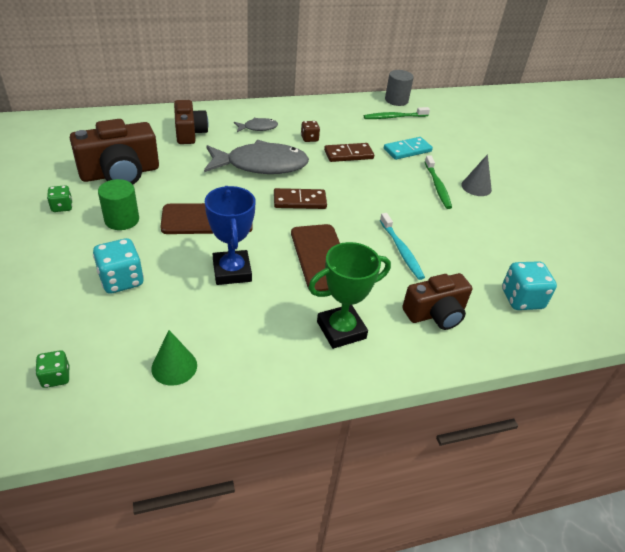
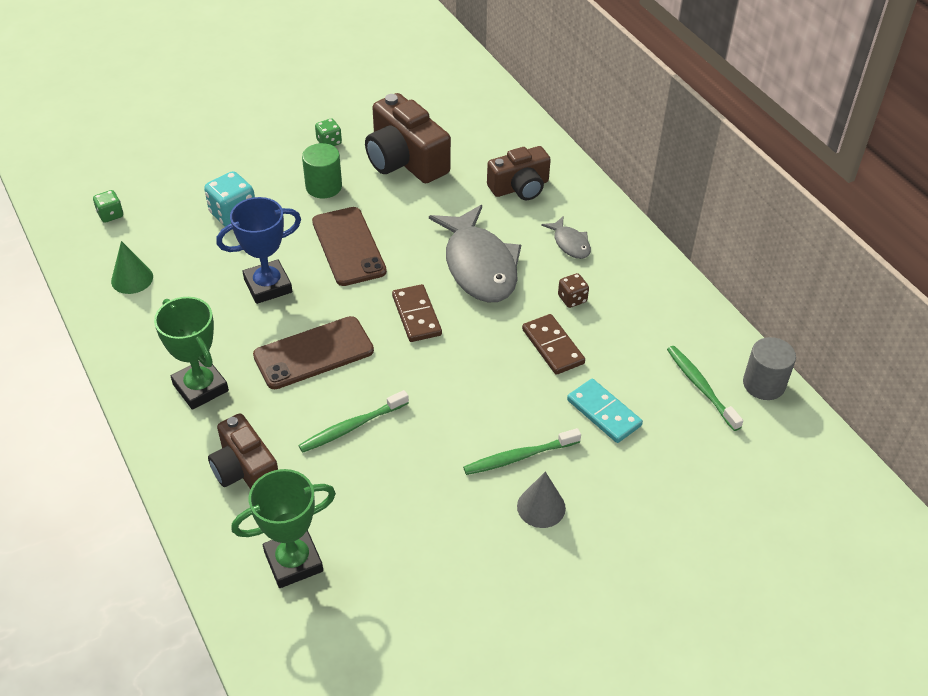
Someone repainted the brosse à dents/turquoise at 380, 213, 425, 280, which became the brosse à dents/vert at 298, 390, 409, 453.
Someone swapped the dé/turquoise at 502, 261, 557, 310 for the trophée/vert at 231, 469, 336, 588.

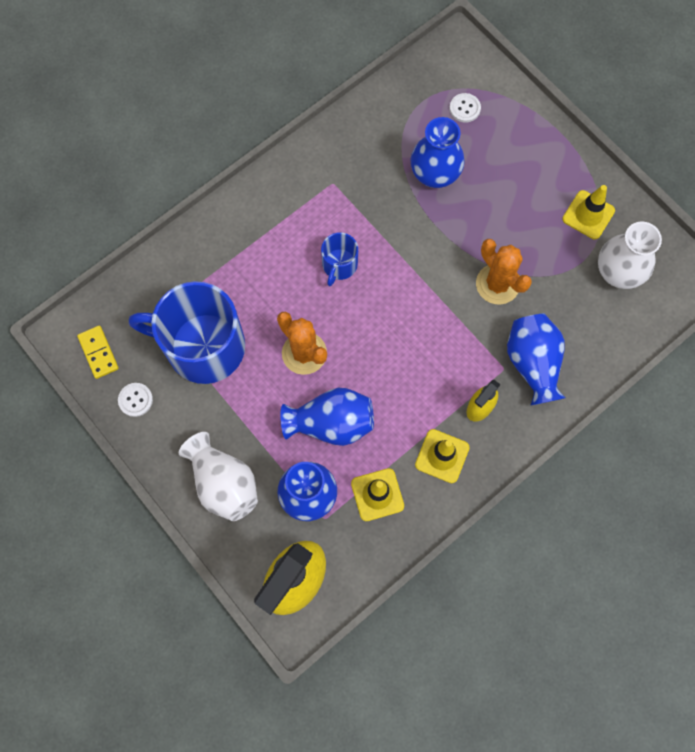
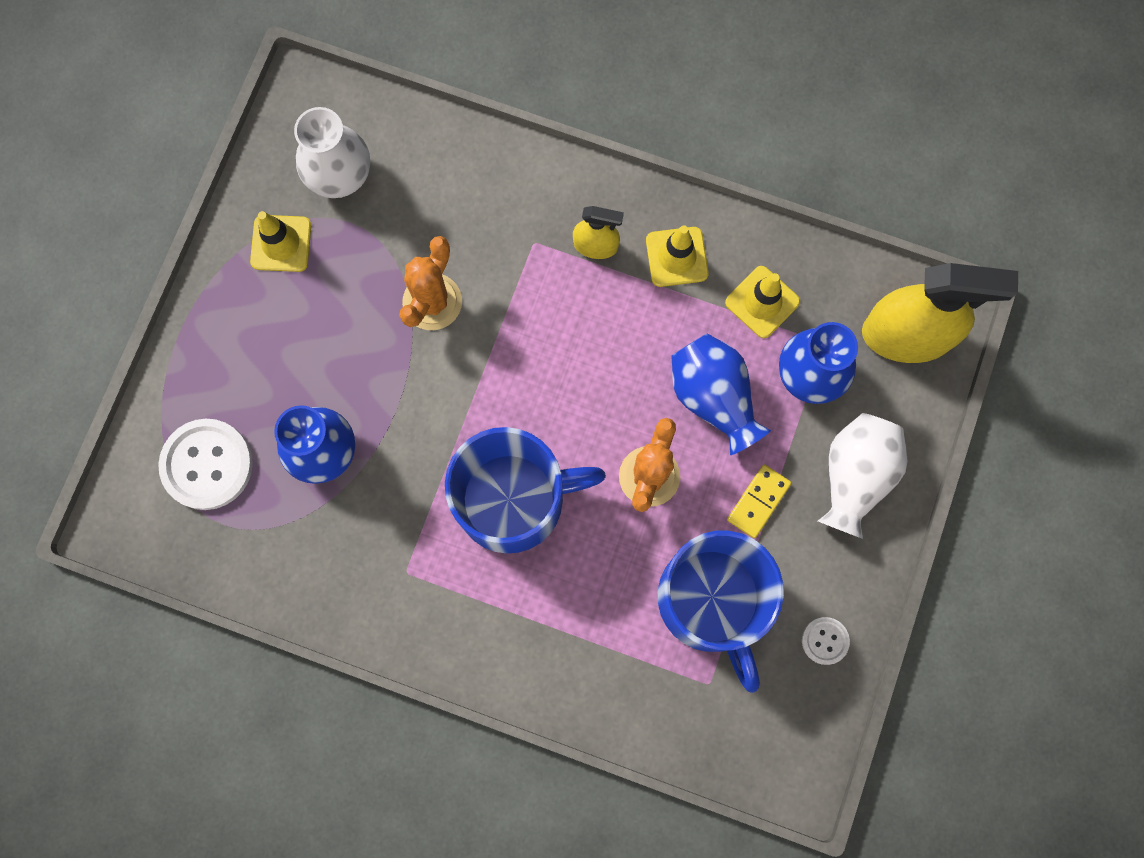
Someone scaled the bouton/blanc at 449, 93, 481, 123 by 1.99.
Someone scaled the tasse/bleu at 321, 232, 358, 286 by 2.14.
Someone took away the vase/bleu at 507, 314, 566, 405.
Someone carried the domino/jaune from 77, 326, 119, 379 to 727, 464, 791, 538.

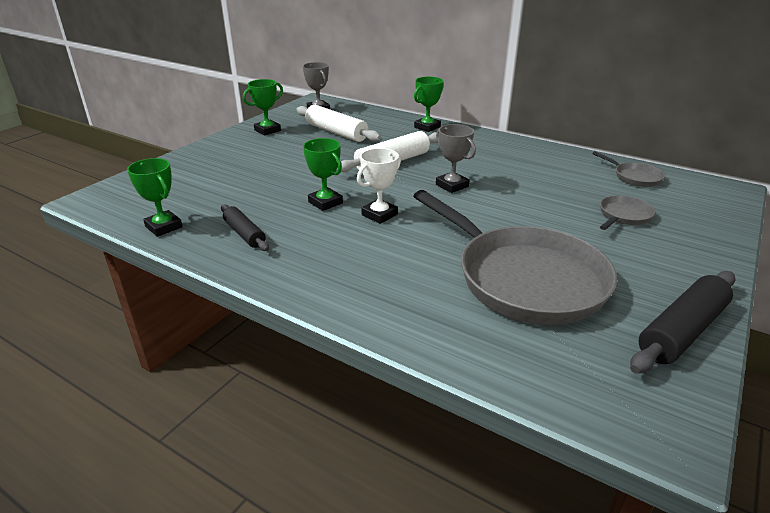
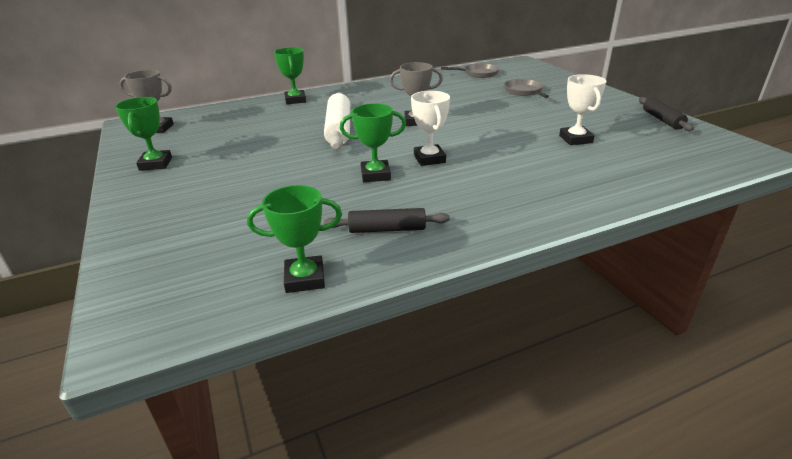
Someone took away the rouleau à pâtisserie/blanc at 296, 105, 381, 142.
Someone swapped the poêle/gris at 413, 190, 617, 325 for the trophée/blanc at 559, 74, 606, 145.
Someone scaled the rouleau à pâtisserie/noir at 630, 271, 736, 374 by 0.62.

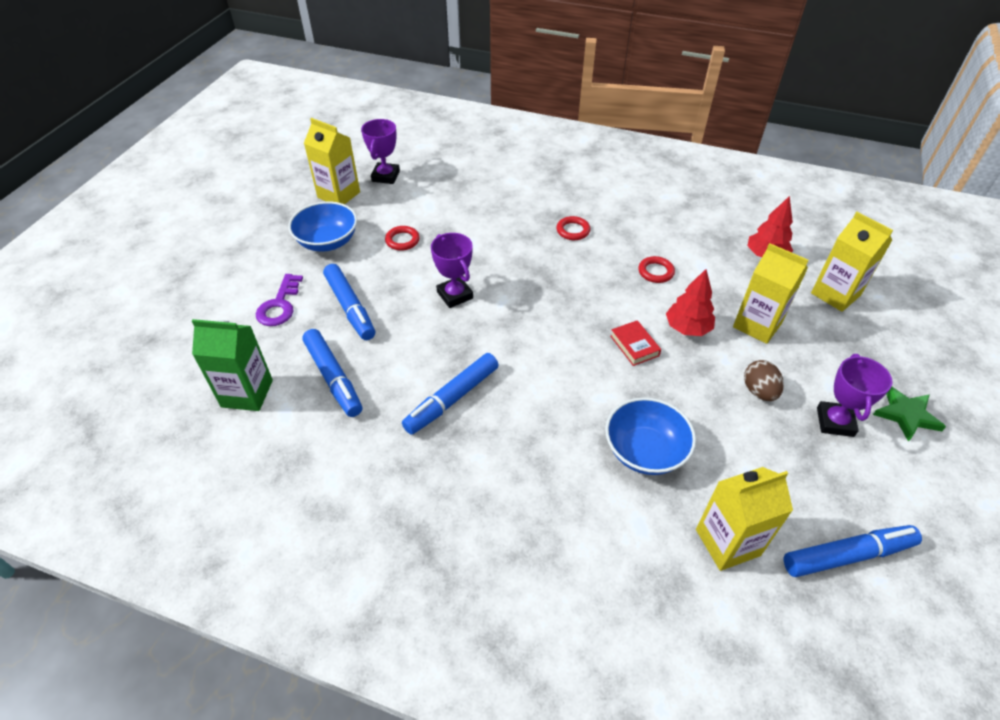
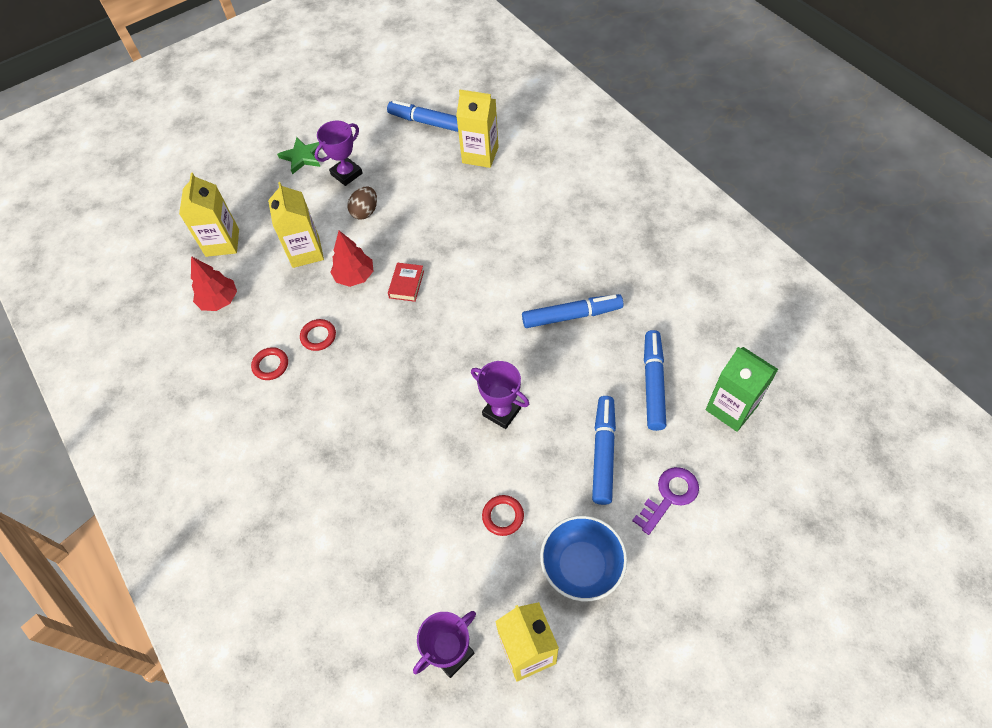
Someone carried the anneau/rouge from 556, 216, 590, 240 to 251, 347, 288, 380.
Someone rotated the trophée/violet at 431, 233, 473, 308 by 60 degrees counterclockwise.
Someone took away the bol/bleu at 605, 397, 696, 475.

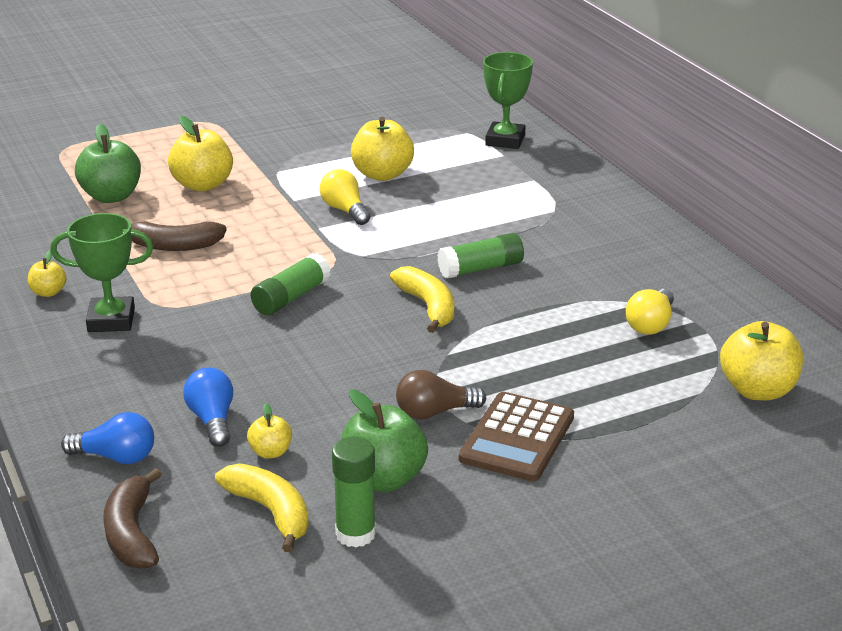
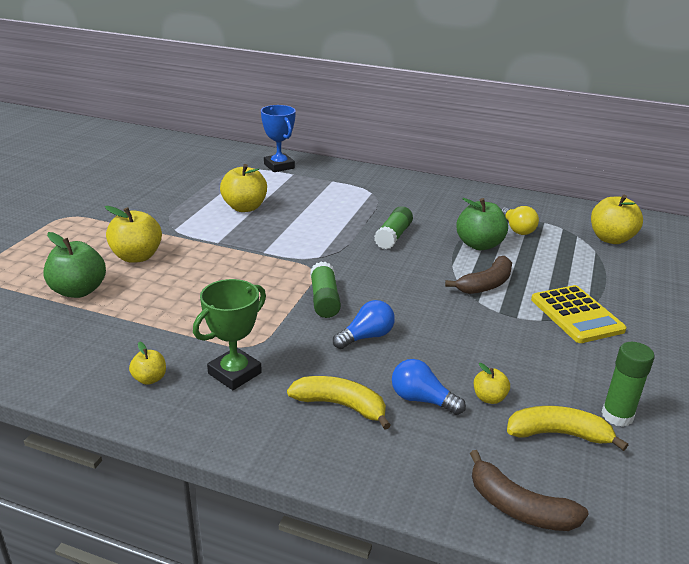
Someone repainted the trophée/vert at 483, 52, 533, 149, which became the trophée/bleu at 261, 105, 296, 172.
Someone took away the ampoule/jaune at 320, 169, 371, 225.
Someone carried the banane/marron from 131, 221, 227, 251 to 445, 256, 512, 294.
Someone carried the banane/jaune from 390, 266, 454, 333 to 287, 376, 391, 429.
Someone took away the ampoule/marron at 396, 370, 486, 420.
Someone carried the pomme/vert from 341, 390, 428, 492 to 456, 198, 508, 250.
Someone repainted the calculatrice/marron at 459, 392, 574, 481, which became the calculatrice/jaune at 531, 285, 627, 343.
Someone carried the ampoule/bleu from 61, 412, 154, 464 to 333, 300, 395, 349.

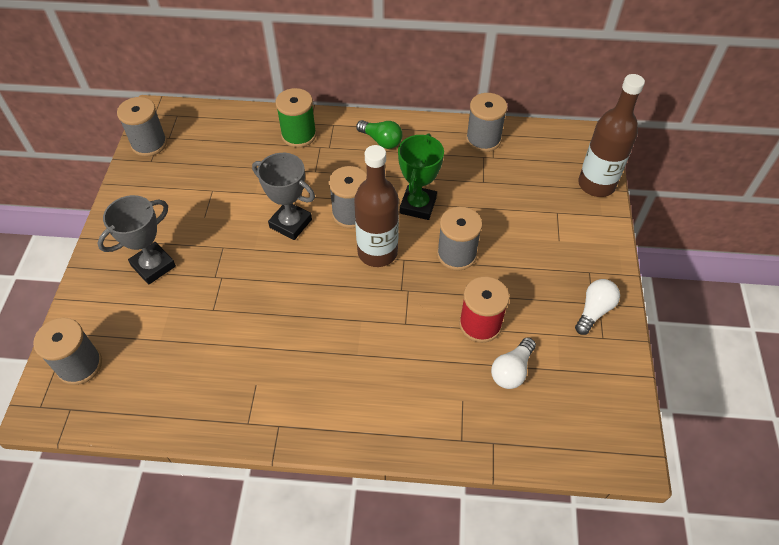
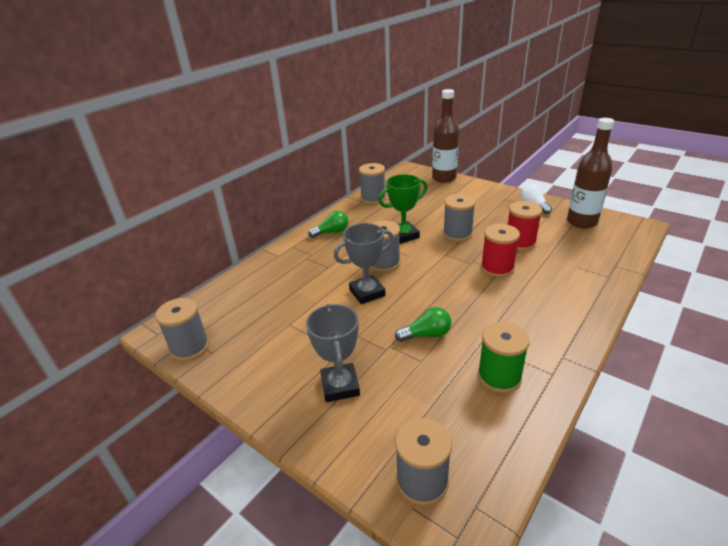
Someone carried the bobine/vert from 275, 88, 316, 147 to 478, 322, 530, 393.
Someone rotated the trophée/vert at 398, 133, 444, 220 by 75 degrees counterclockwise.
Someone carried the bouteille/marron from 354, 145, 399, 267 to 567, 118, 615, 229.
Someone took away the ampoule/blanc at 491, 337, 536, 389.
Someone put down the bobine/rouge at 481, 224, 520, 278.
Someone put down the ampoule/vert at 395, 307, 451, 342.

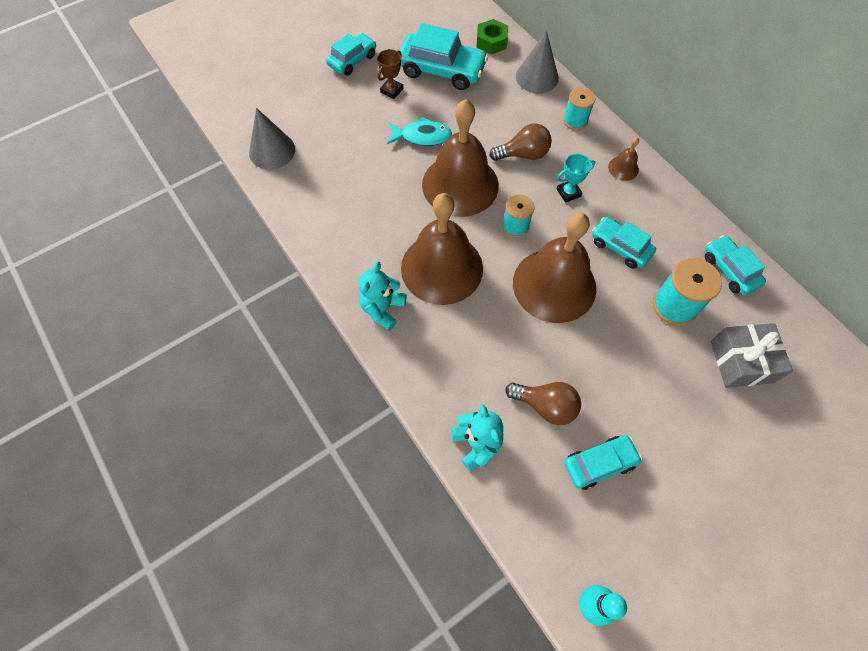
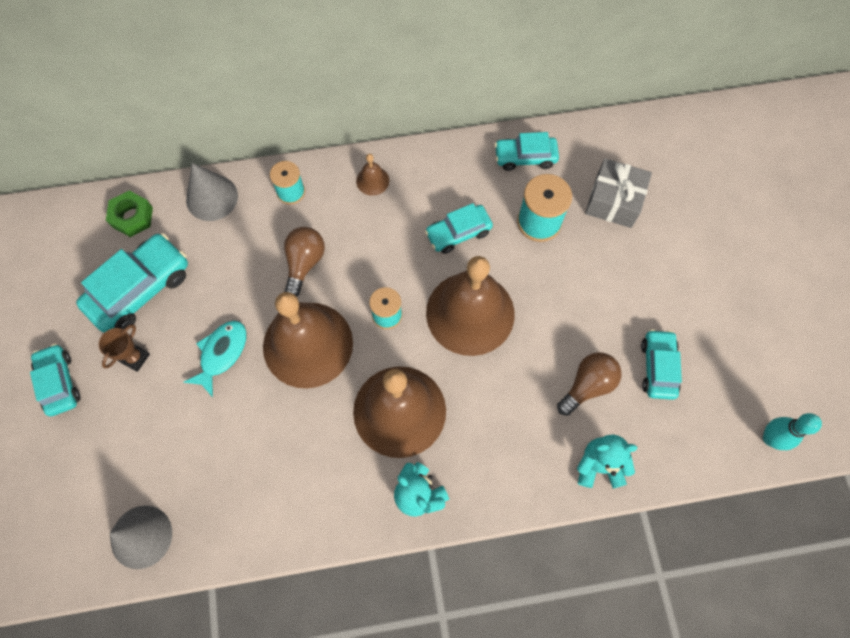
Someone rotated the trophée/marron at 377, 49, 403, 99 by 60 degrees clockwise.
Someone took away the trophée/turquoise at 556, 154, 595, 203.

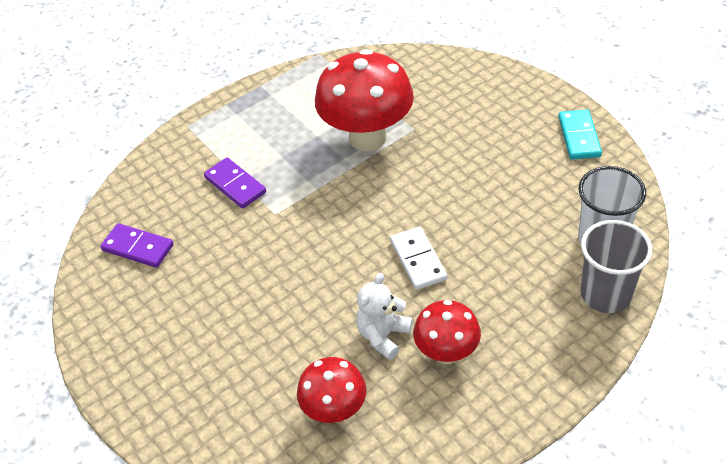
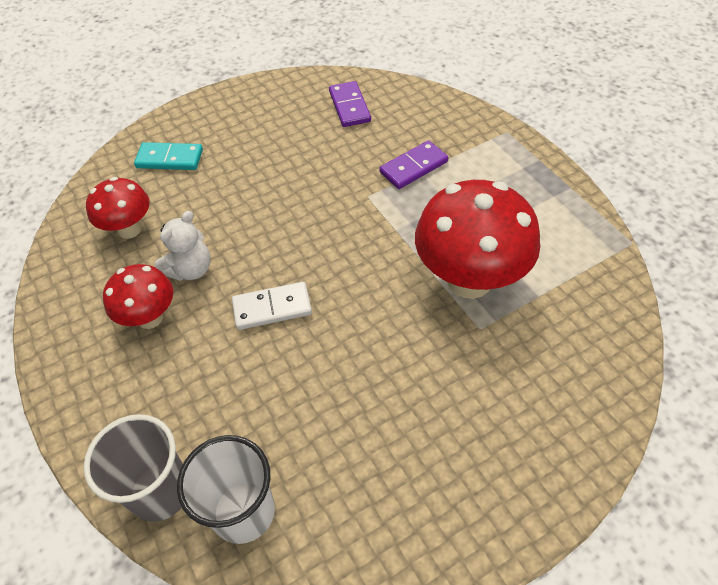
Someone carried the domino/turquoise from 558, 109, 602, 159 to 134, 142, 203, 170.
Someone rotated the domino/violet at 100, 223, 174, 268 by 45 degrees counterclockwise.
Someone rotated the ours en peluche/blanc at 356, 273, 413, 360 by 90 degrees clockwise.

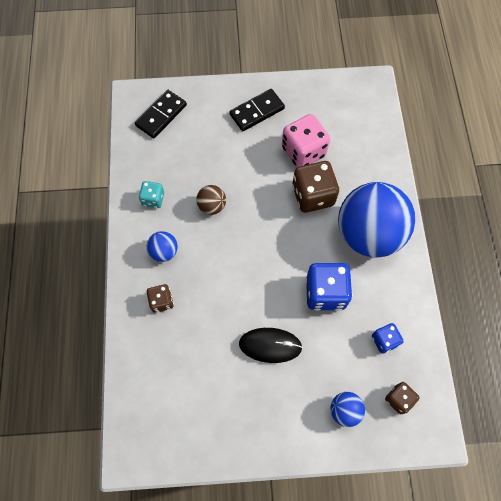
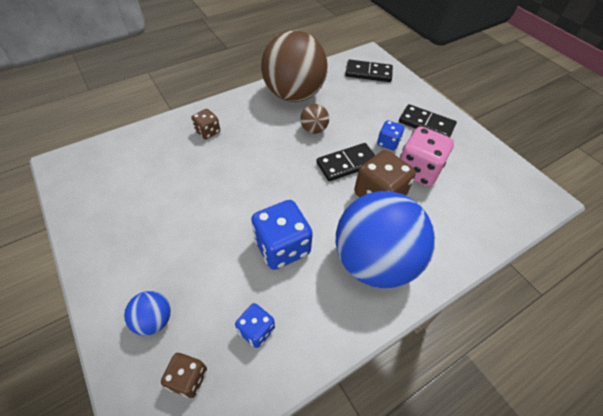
Someone swapped the dé/turquoise at 139, 181, 164, 208 for the balle/marron at 261, 31, 328, 102.
Someone took away the balle/bleu at 147, 231, 178, 262.
Someone took away the souris/noir at 239, 328, 303, 363.
Someone put down the dé/bleu at 377, 120, 404, 151.
Someone put down the domino/noir at 316, 143, 375, 181.

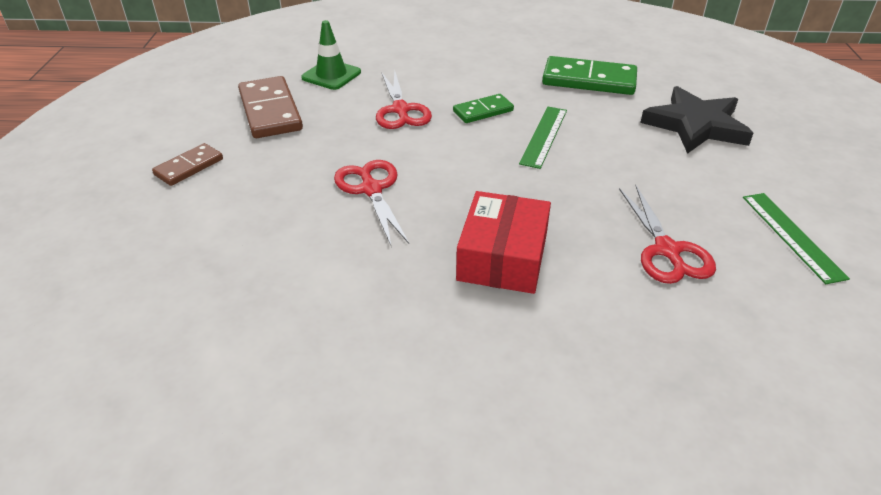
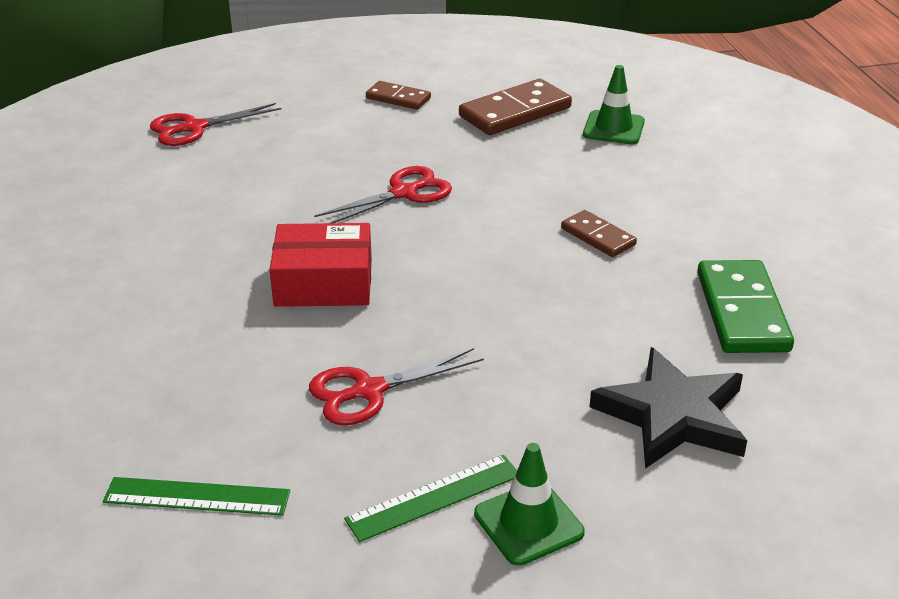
Someone carried the ciseaux/rouge from 376, 70, 432, 129 to 150, 103, 281, 146.
Someone repainted the domino/vert at 453, 94, 514, 123, which became the domino/marron at 561, 210, 637, 257.
Someone carried the règle/vert from 519, 106, 567, 169 to 103, 477, 290, 516.
Someone put down the cône de chantier/vert at 474, 443, 585, 566.

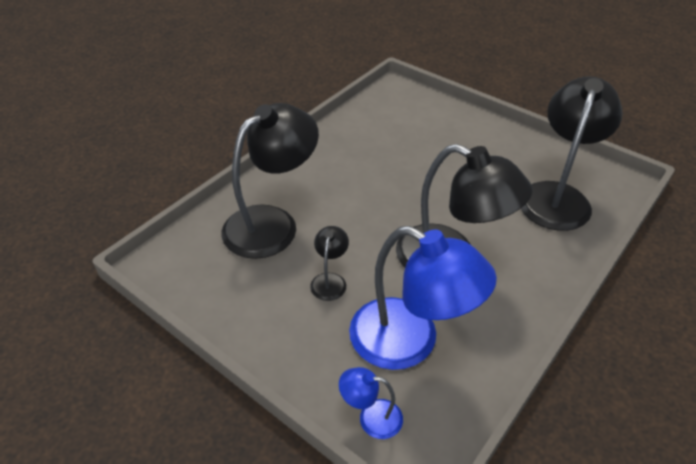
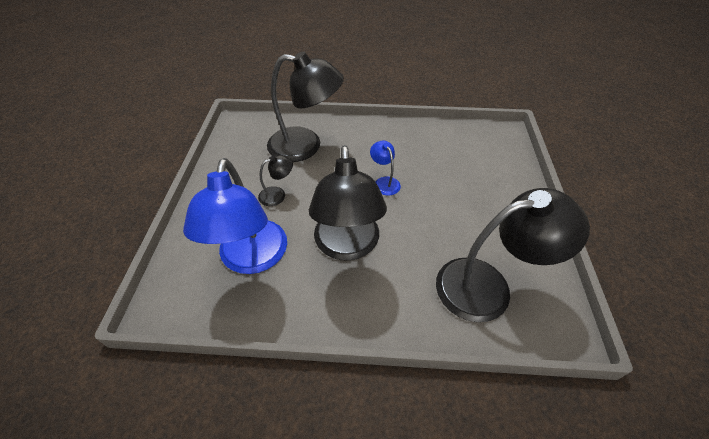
Someone carried the lampe/bleu from 339, 367, 403, 439 to 370, 141, 401, 196.

